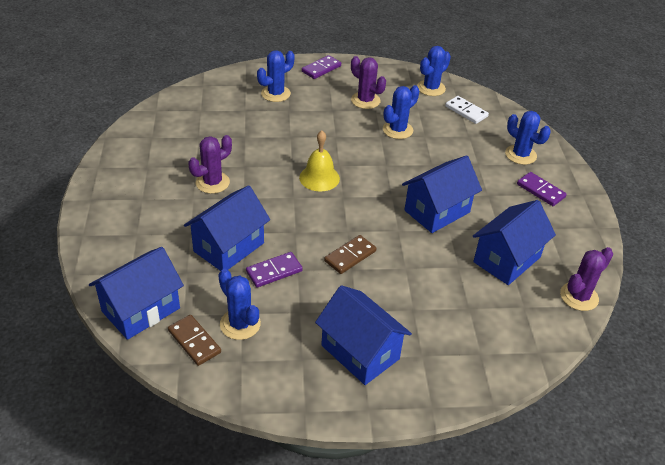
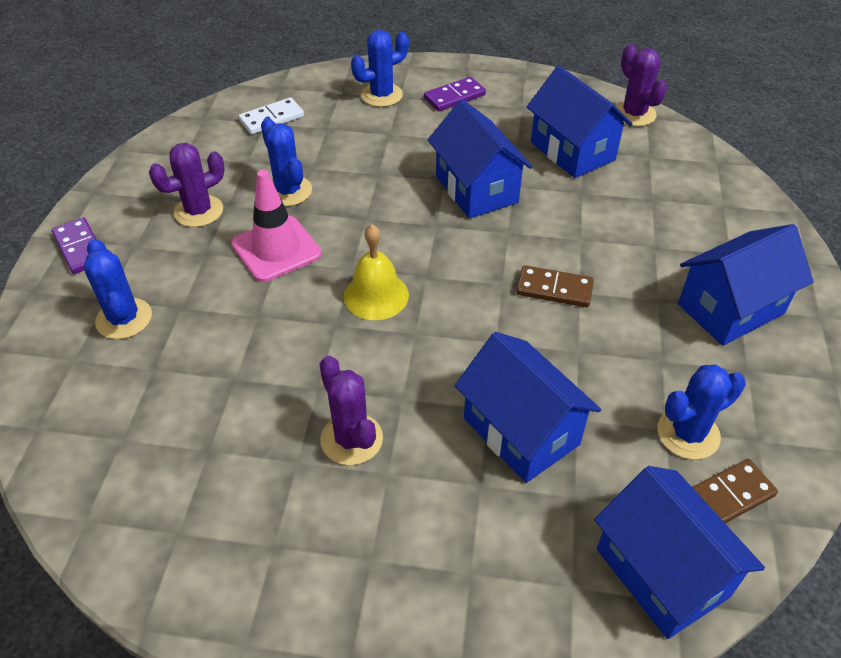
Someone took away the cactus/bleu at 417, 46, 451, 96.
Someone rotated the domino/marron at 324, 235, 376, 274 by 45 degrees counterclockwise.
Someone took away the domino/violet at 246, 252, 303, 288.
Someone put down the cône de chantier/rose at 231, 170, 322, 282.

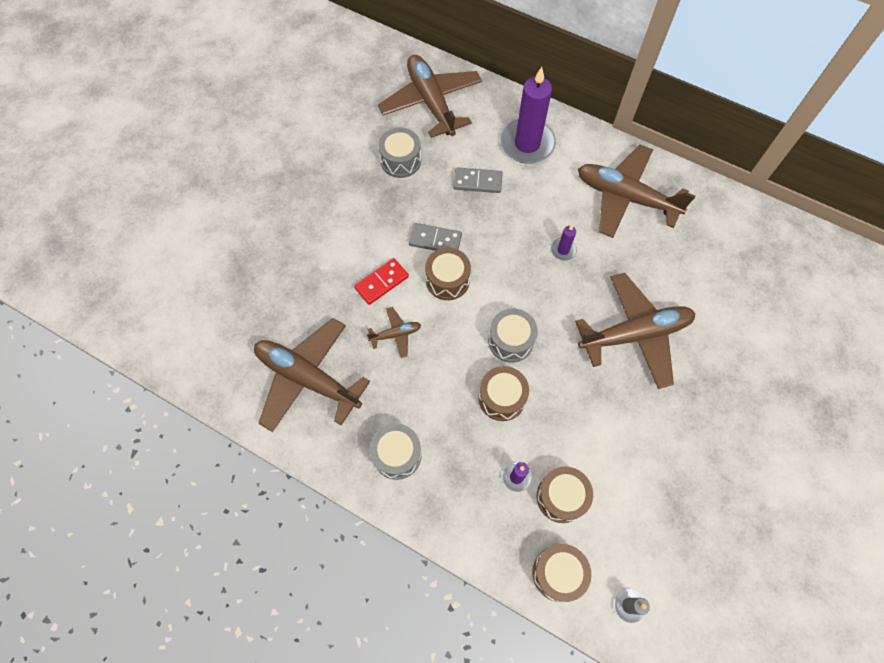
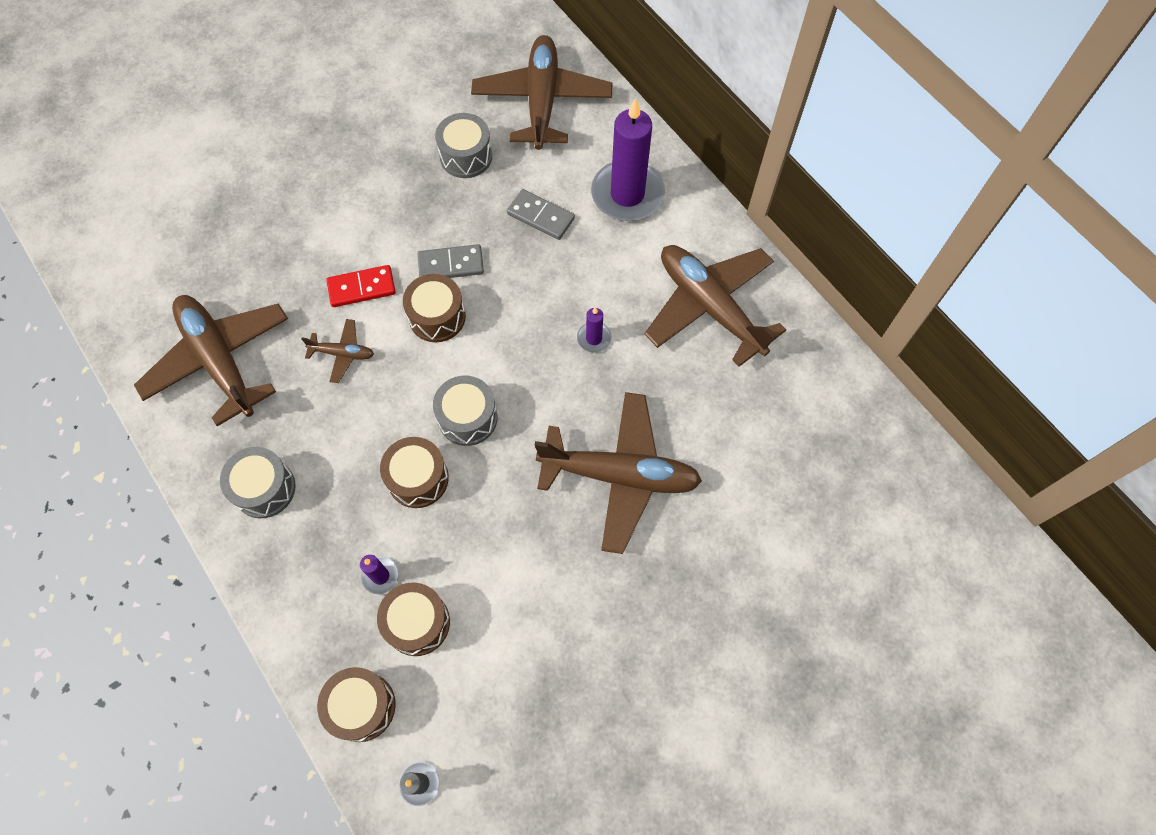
Someone rotated the domino/gris at 409, 223, 462, 251 by 45 degrees counterclockwise.

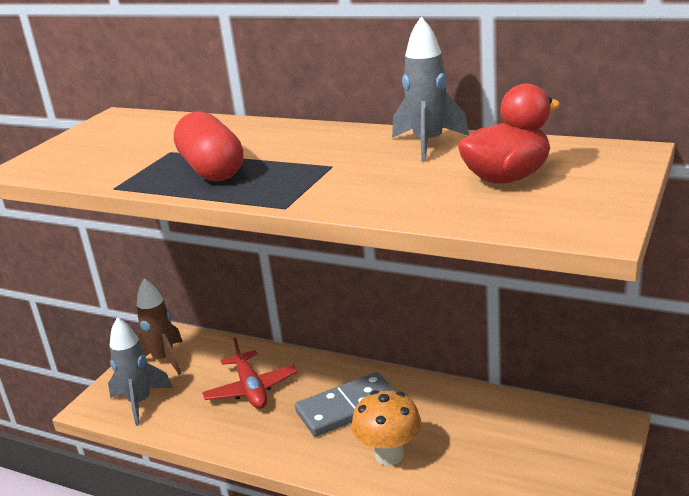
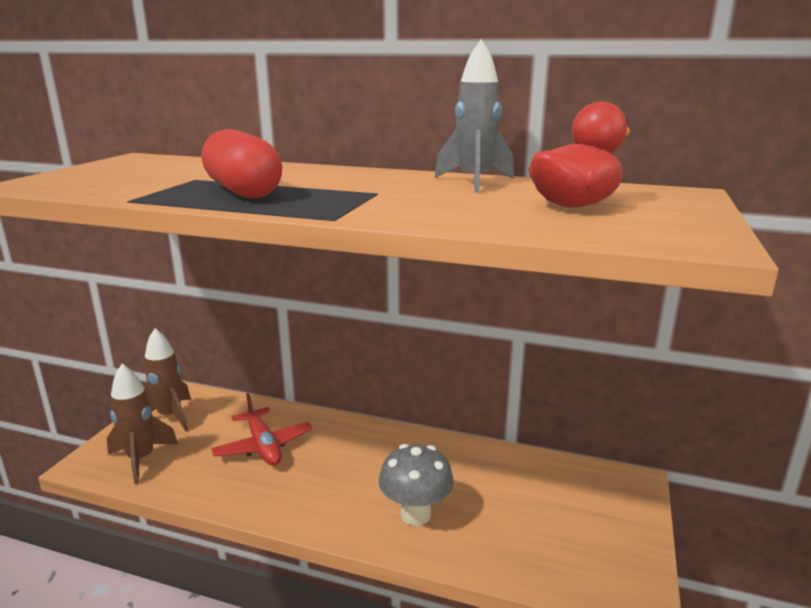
Someone repainted the fusée/gris at 108, 317, 173, 426, which became the fusée/marron at 107, 364, 178, 484.
Someone took away the domino/gris at 295, 372, 395, 437.
Someone repainted the champignon/orange at 351, 390, 422, 465, which became the champignon/gris at 379, 444, 454, 526.

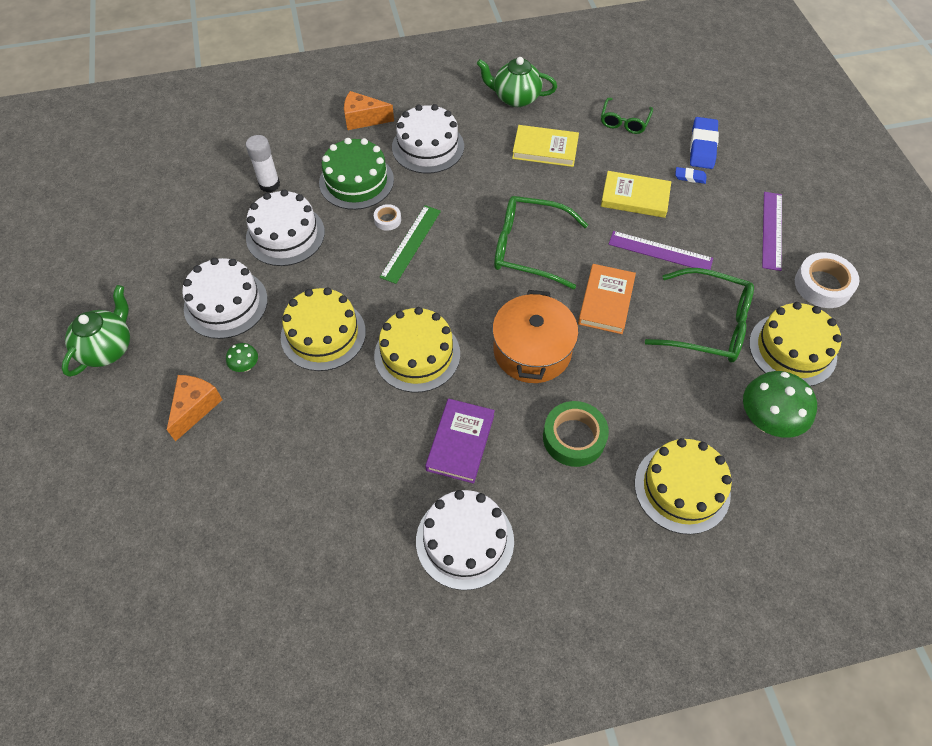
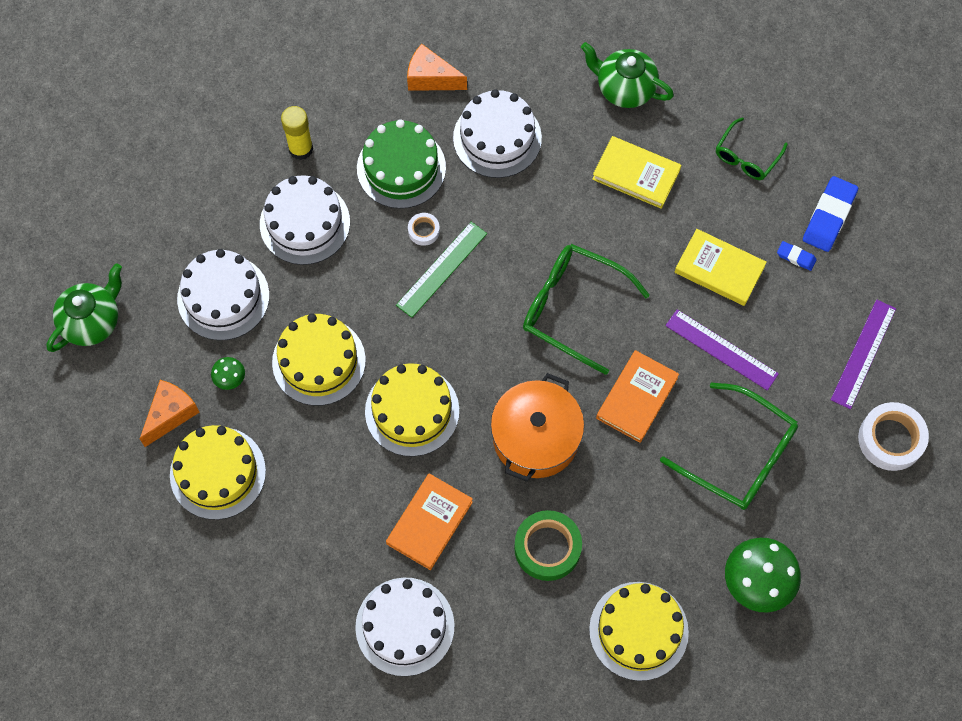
Someone repainted the bâton de colle/blanc at 246, 135, 280, 192, which became the bâton de colle/jaune at 281, 106, 313, 160.
Someone carried the gâteau/jaune from 749, 302, 842, 386 to 170, 425, 266, 520.
Someone repainted the livre/violet at 425, 399, 495, 484, which became the livre/orange at 386, 473, 473, 570.

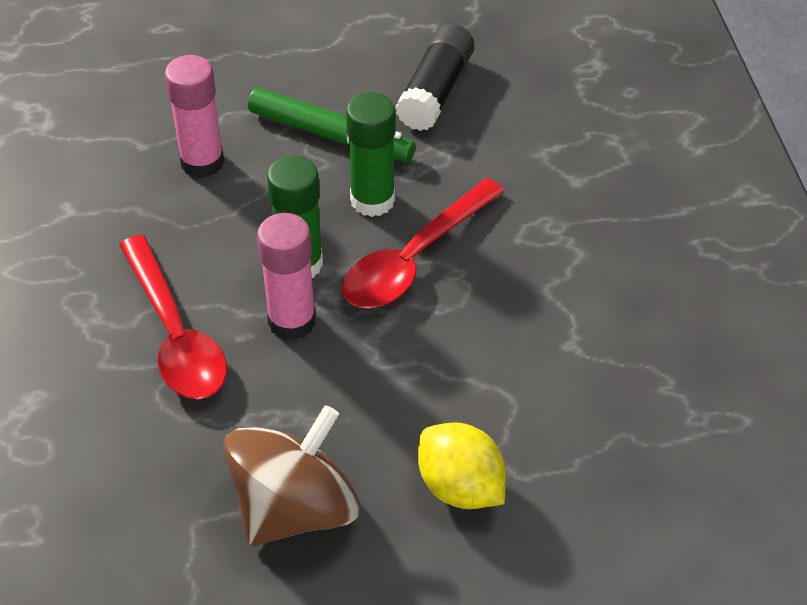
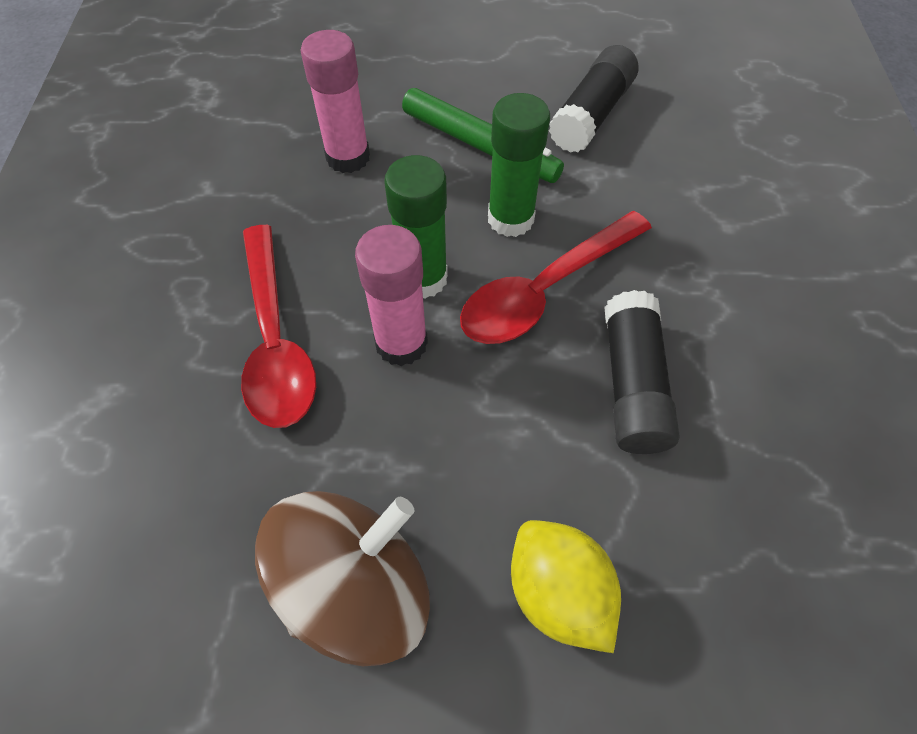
Someone put down the bâton de colle/noir at 604, 290, 680, 454.

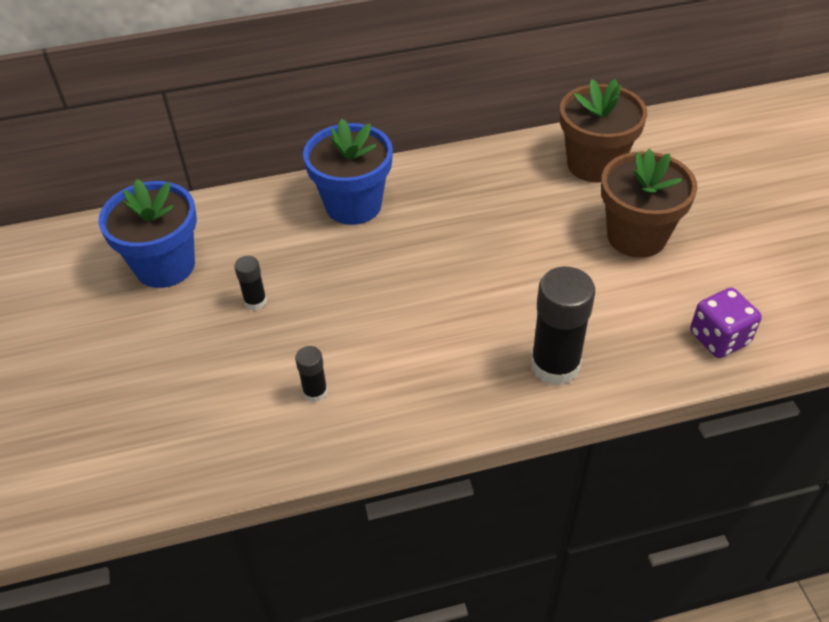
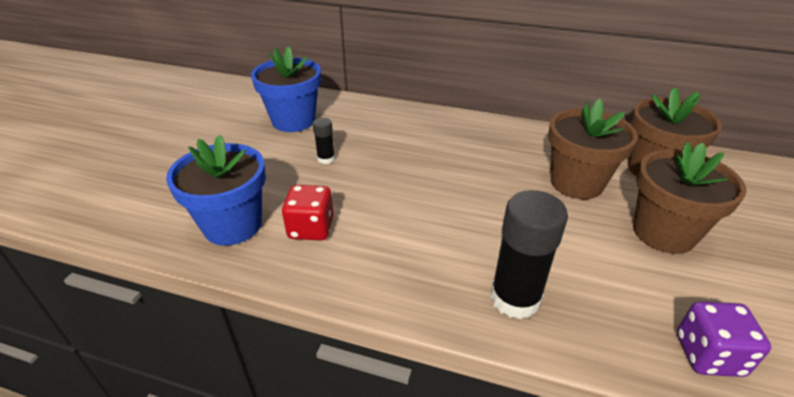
Someone carried the pot de fleurs/bleu from 303, 118, 393, 225 to 166, 135, 266, 245.
Someone swapped the bâton de colle/noir at 295, 346, 328, 402 for the dé/rouge at 282, 185, 334, 241.
Someone put down the pot de fleurs/marron at 548, 99, 638, 199.

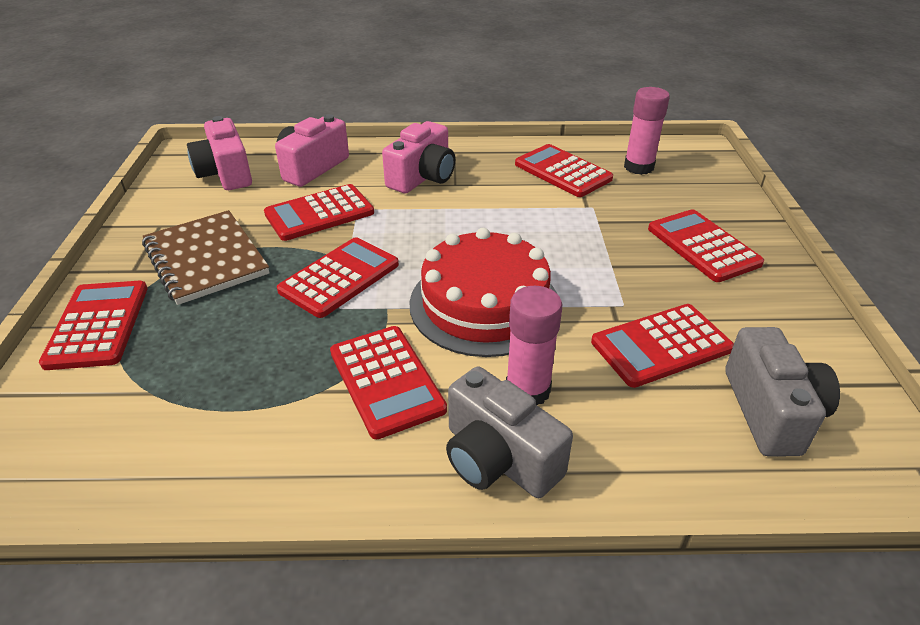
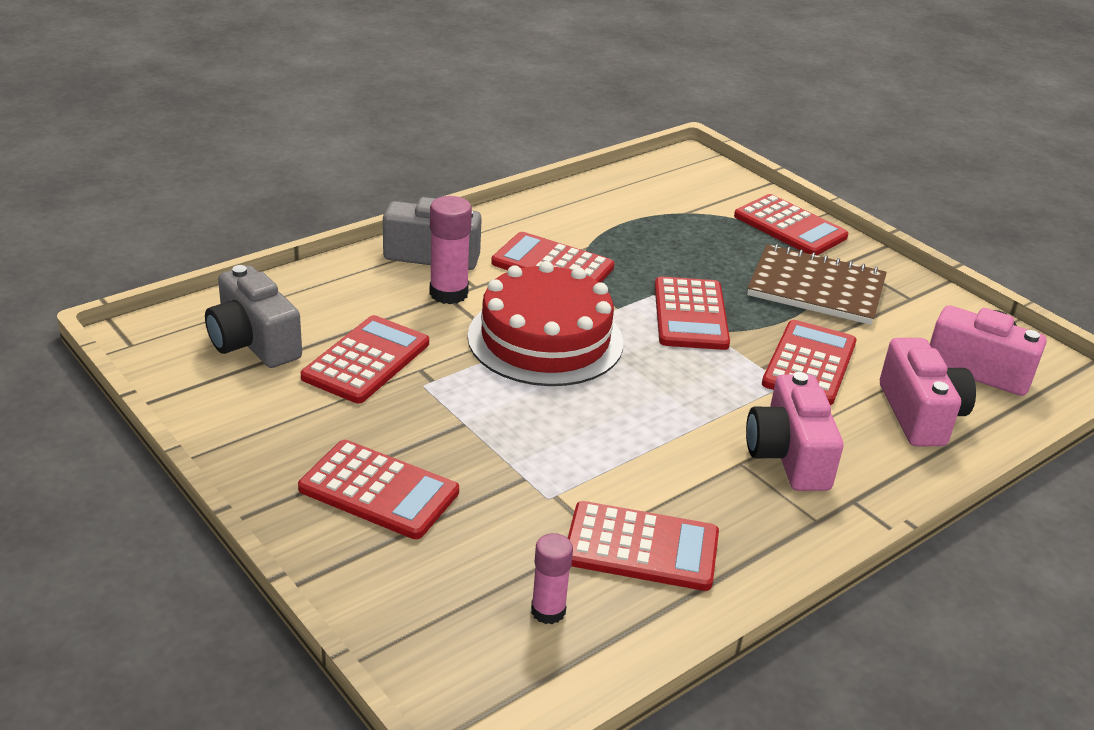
Someone scaled the bâton de colle/rose at 624, 87, 670, 175 by 0.66.

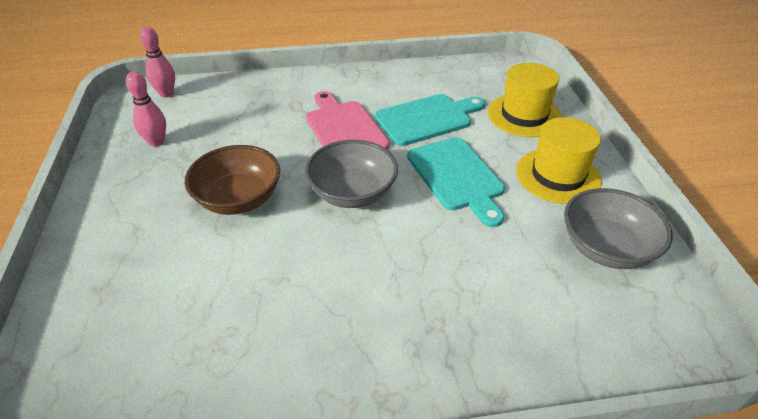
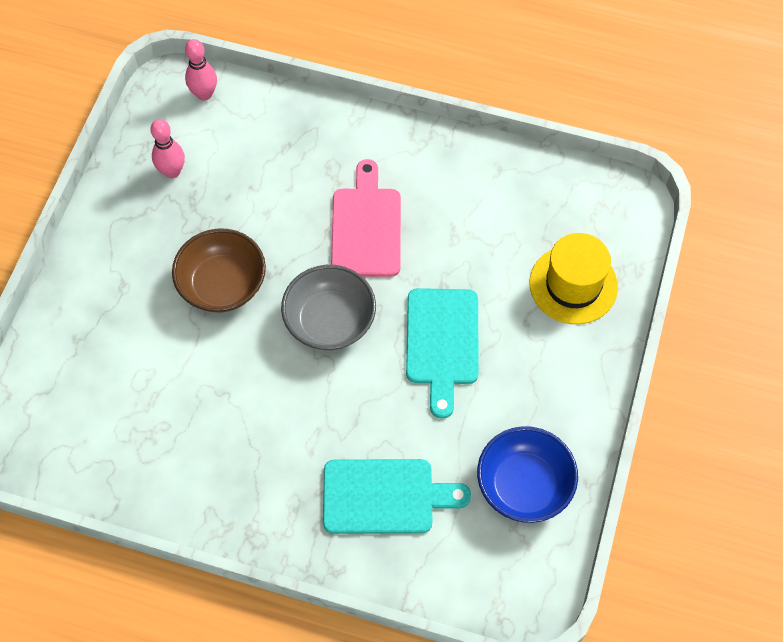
Someone carried the planche à découper/turquoise from 375, 94, 485, 146 to 323, 459, 471, 534.
Someone took away the chapeau/jaune at 516, 117, 602, 204.
Someone repainted the bol/gris at 564, 188, 673, 269, which became the bol/bleu at 477, 426, 578, 523.

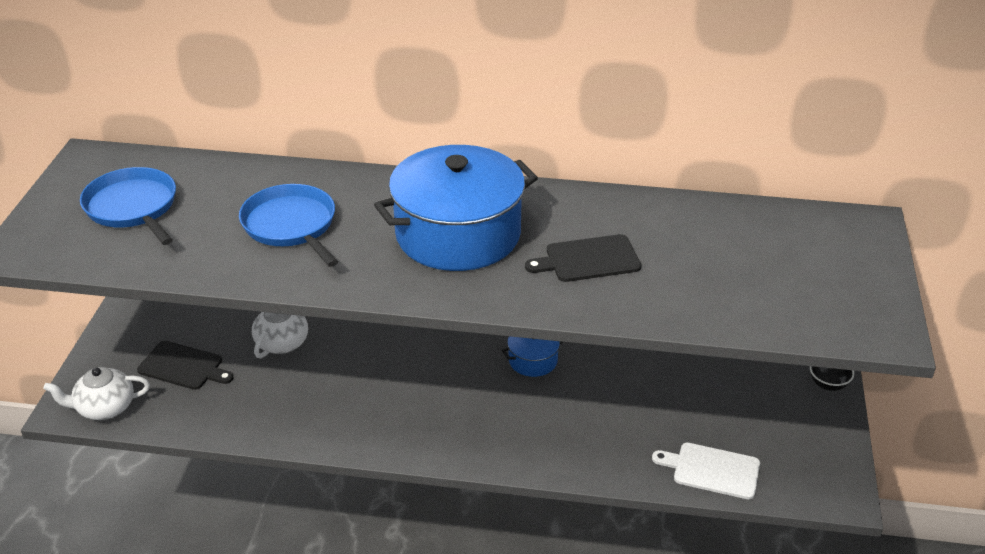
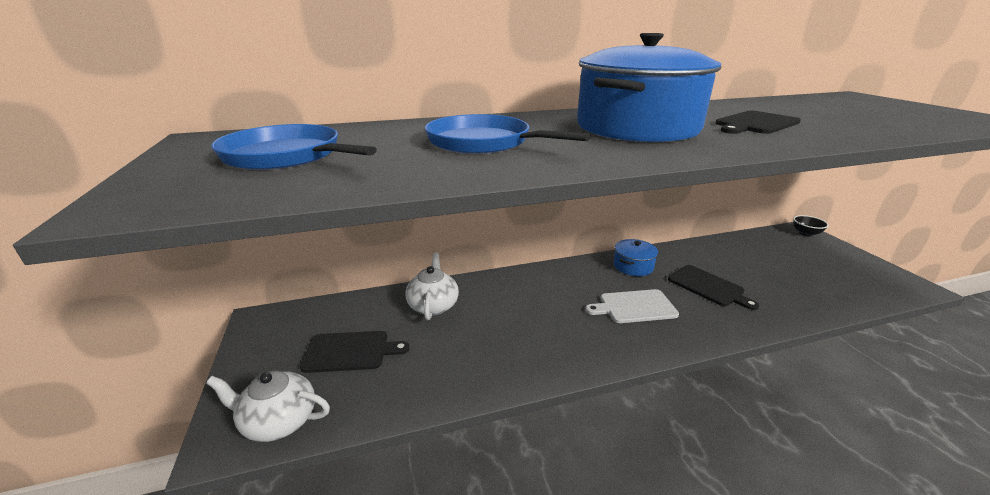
Someone rotated the théière/blanc at 43, 367, 150, 420 by 45 degrees clockwise.
Someone carried the planche à découper/blanc from 652, 443, 760, 499 to 585, 289, 679, 323.
Someone put down the planche à découper/noir at 668, 265, 759, 310.

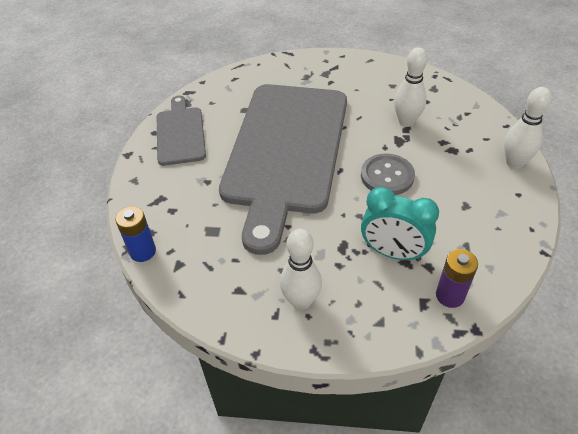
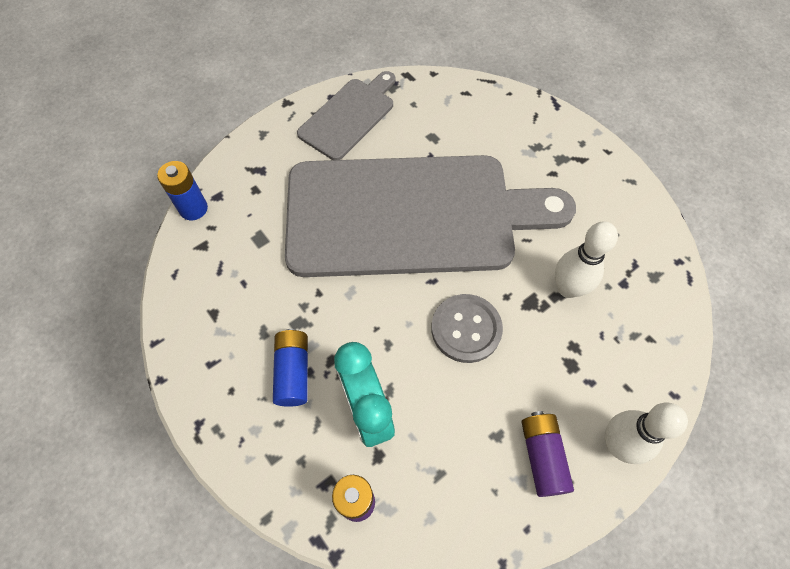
Someone rotated the planche à découper/gris at 219, 84, 347, 255 by 150 degrees counterclockwise.
Someone took away the quille/blanc at 280, 229, 322, 310.
Someone put down the pile/bleu at 273, 329, 308, 407.
Someone put down the pile/violet at 521, 411, 574, 497.

